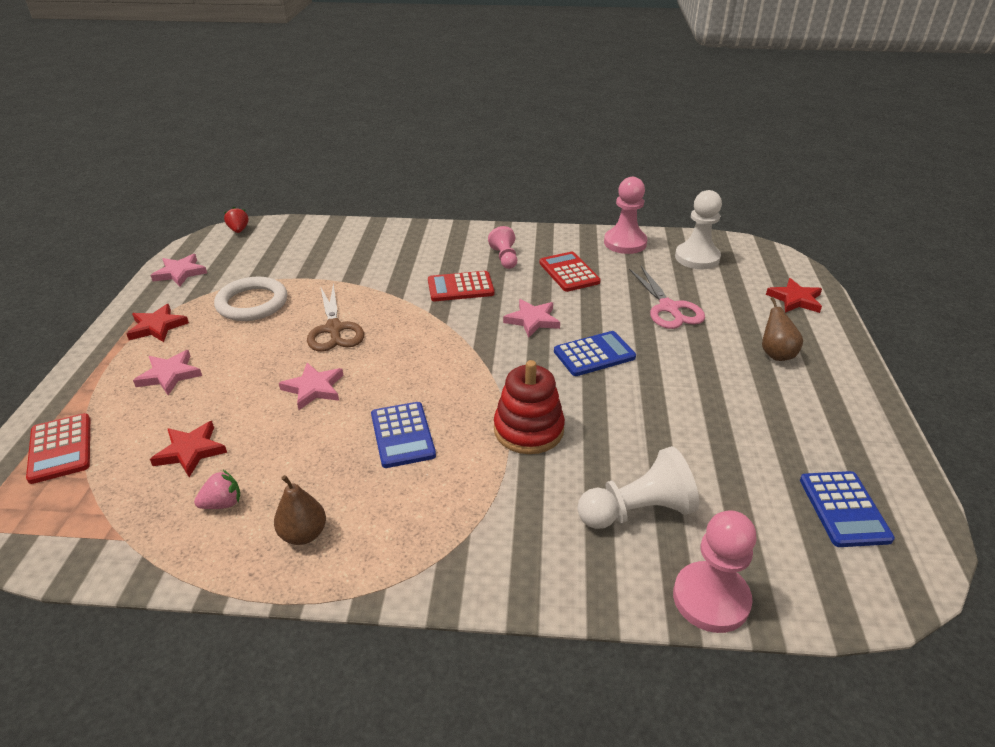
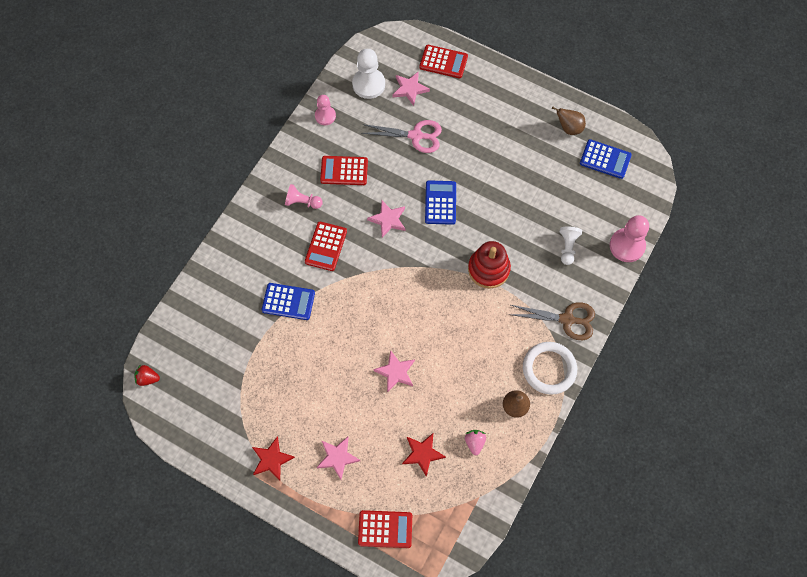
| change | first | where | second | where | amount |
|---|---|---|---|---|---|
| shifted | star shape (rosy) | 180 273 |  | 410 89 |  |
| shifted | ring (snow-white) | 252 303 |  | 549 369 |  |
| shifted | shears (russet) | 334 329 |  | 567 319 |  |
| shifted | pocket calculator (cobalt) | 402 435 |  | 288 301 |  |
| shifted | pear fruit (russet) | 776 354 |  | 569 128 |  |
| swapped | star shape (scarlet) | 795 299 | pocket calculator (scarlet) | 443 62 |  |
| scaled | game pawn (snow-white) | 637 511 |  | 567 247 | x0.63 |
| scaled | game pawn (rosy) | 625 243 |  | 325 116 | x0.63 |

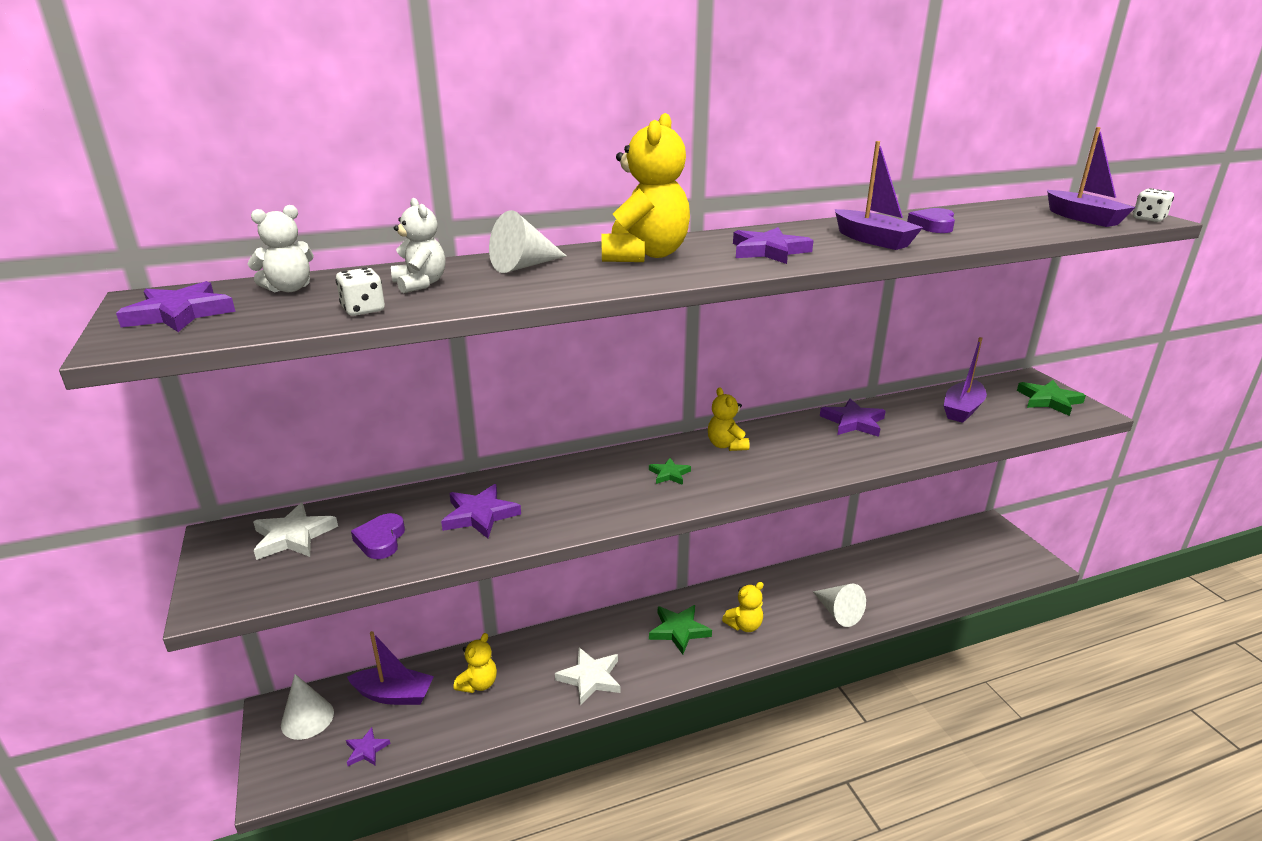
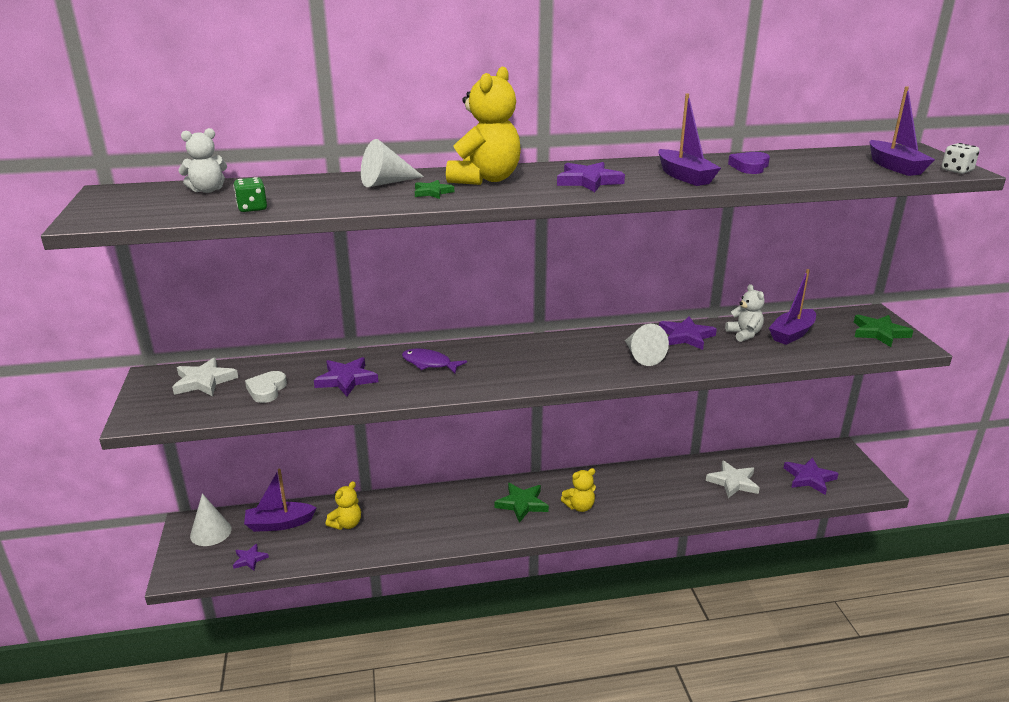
| change | first | where | second | where | amount |
|---|---|---|---|---|---|
| gone | teddy bear (yellow) | 726 445 |  |  |  |
| new |  |  | fish (purple) | 429 363 |  |
| shifted | star shape (purple) | 180 313 |  | 809 478 |  |
| shifted | teddy bear (snow-white) | 420 284 |  | 744 334 |  |
| shifted | star shape (snow-white) | 590 678 |  | 733 482 |  |
| shifted | star shape (green) | 669 474 |  | 432 192 |  |
| shifted | cone shape (snow-white) | 838 613 |  | 642 356 |  |
| repainted | dice (snow-white) | 363 310 | dice (green) | 252 208 |  |
| repainted | heart shape (purple) | 381 540 | heart shape (snow-white) | 267 390 |  |
| rotated | sailboat (purple) | 394 695 |  | 279 524 | 150 degrees clockwise |

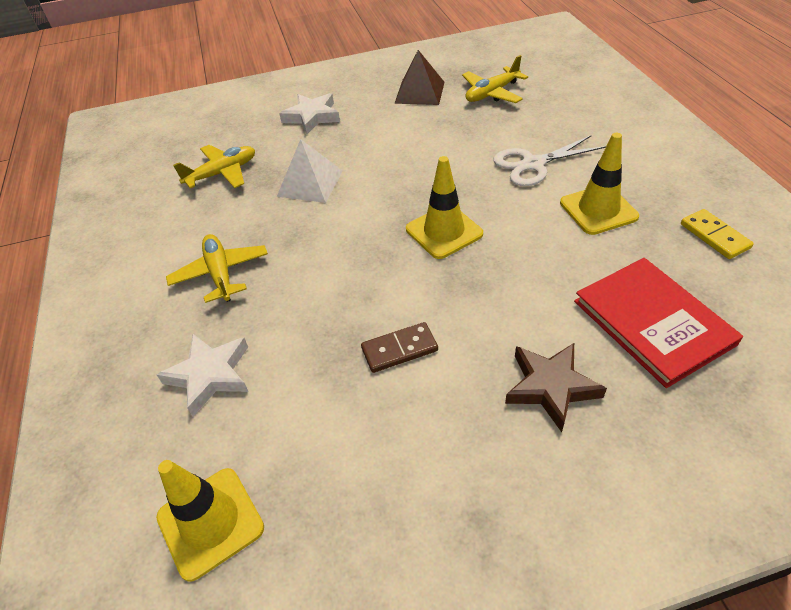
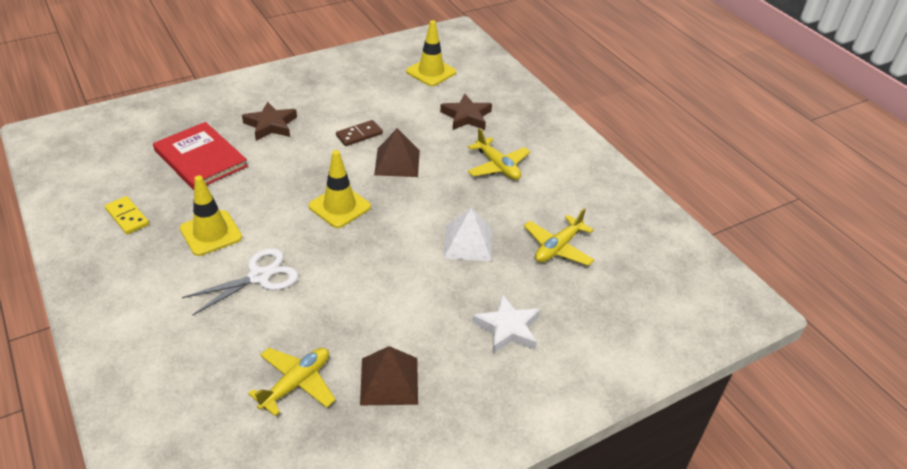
| change | first | where | second | where | amount |
|---|---|---|---|---|---|
| new |  |  | pyramid shape (russet) | 397 162 |  |
| repainted | star shape (snow-white) | 210 375 | star shape (russet) | 466 116 |  |

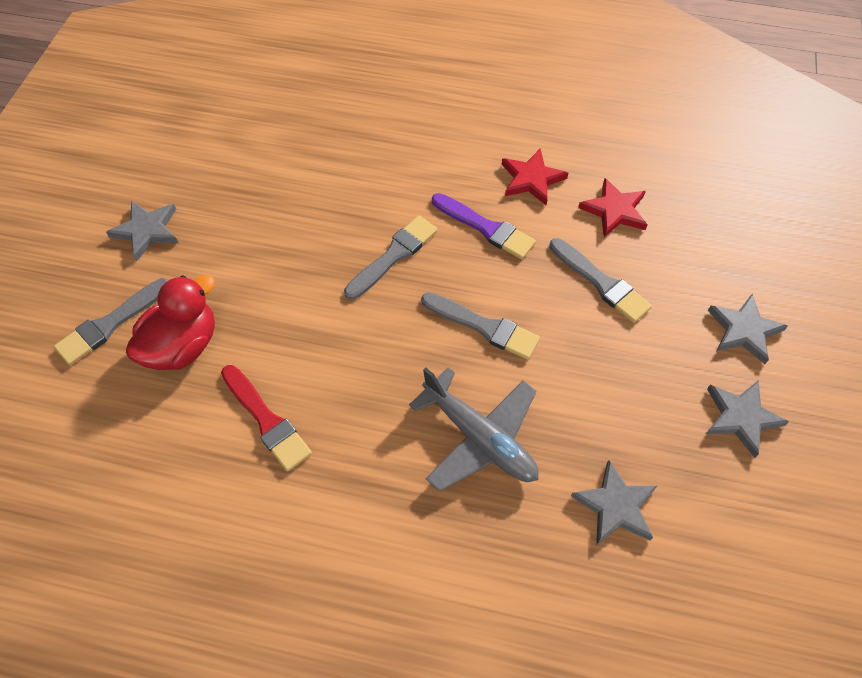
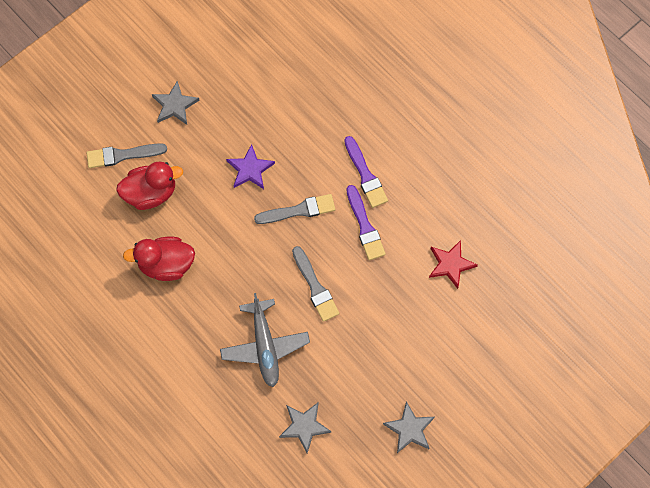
| change | first | where | second | where | amount |
|---|---|---|---|---|---|
| gone | star shape (scarlet) | 531 179 |  |  |  |
| gone | paintbrush (ash-grey) | 601 283 |  |  |  |
| gone | star shape (ash-grey) | 744 330 |  |  |  |
| new |  |  | star shape (purple) | 250 169 |  |
| new |  |  | paintbrush (purple) | 365 175 |  |
| swapped | paintbrush (scarlet) | 266 420 | rubber duck (scarlet) | 166 265 |  |

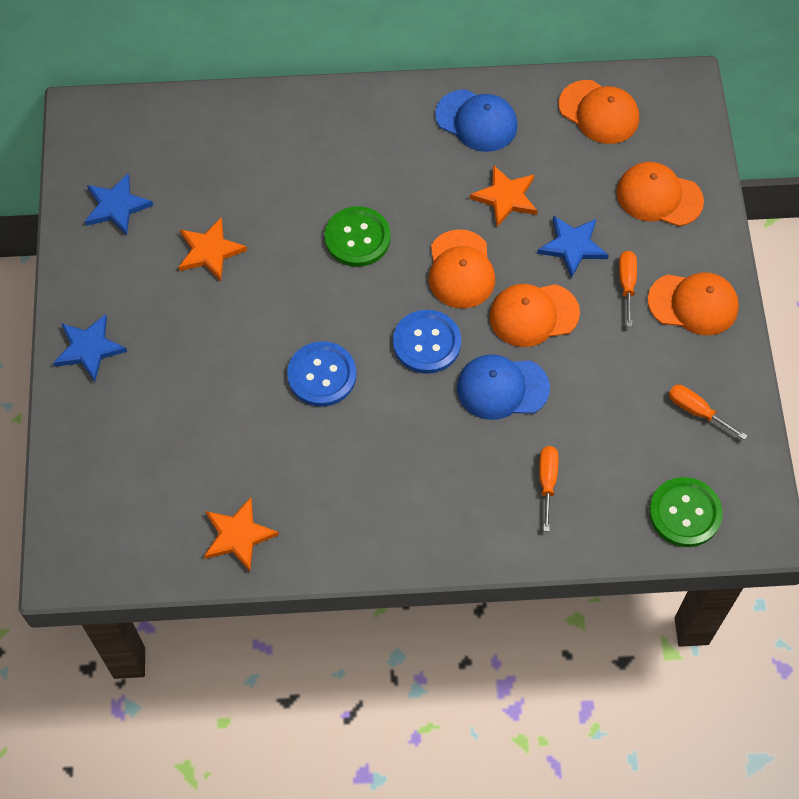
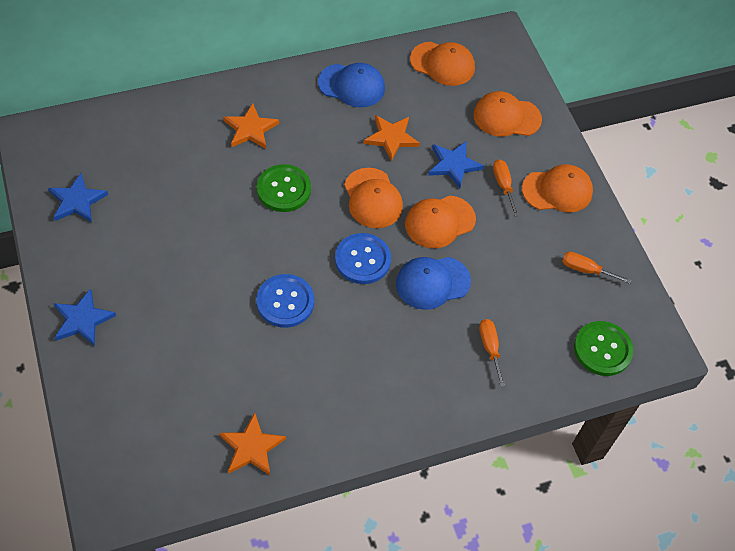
| change | first | where | second | where | amount |
|---|---|---|---|---|---|
| shifted | star shape (orange) | 210 251 |  | 250 129 |  |

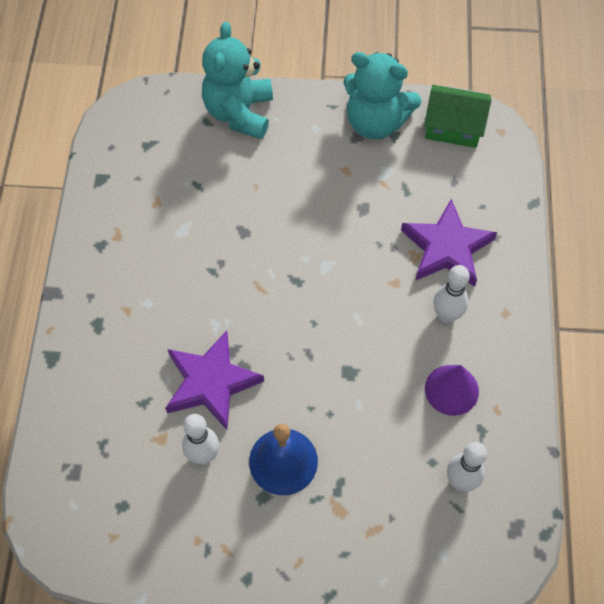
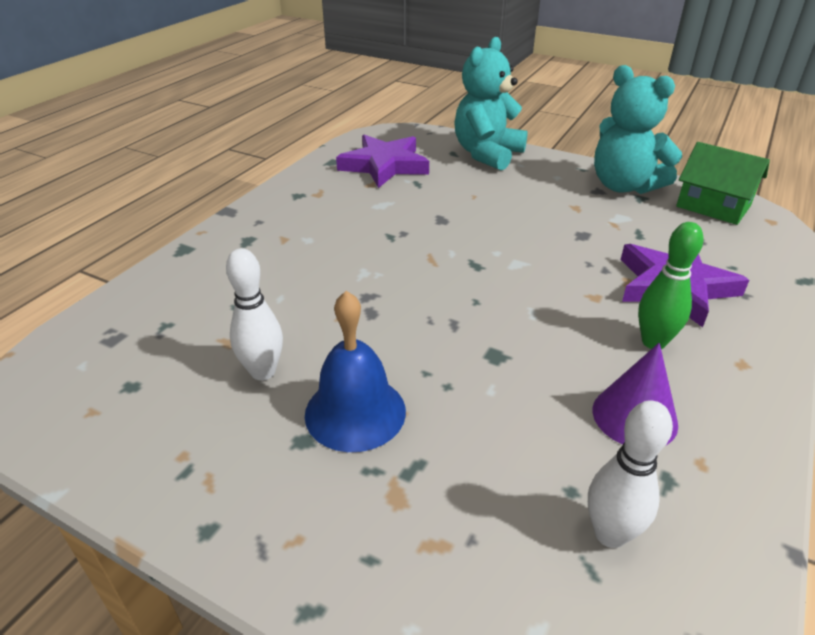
| change | first | where | second | where | amount |
|---|---|---|---|---|---|
| shifted | star shape (purple) | 211 382 |  | 384 165 |  |
| repainted | bowling pin (snow-white) | 446 315 | bowling pin (green) | 653 342 |  |

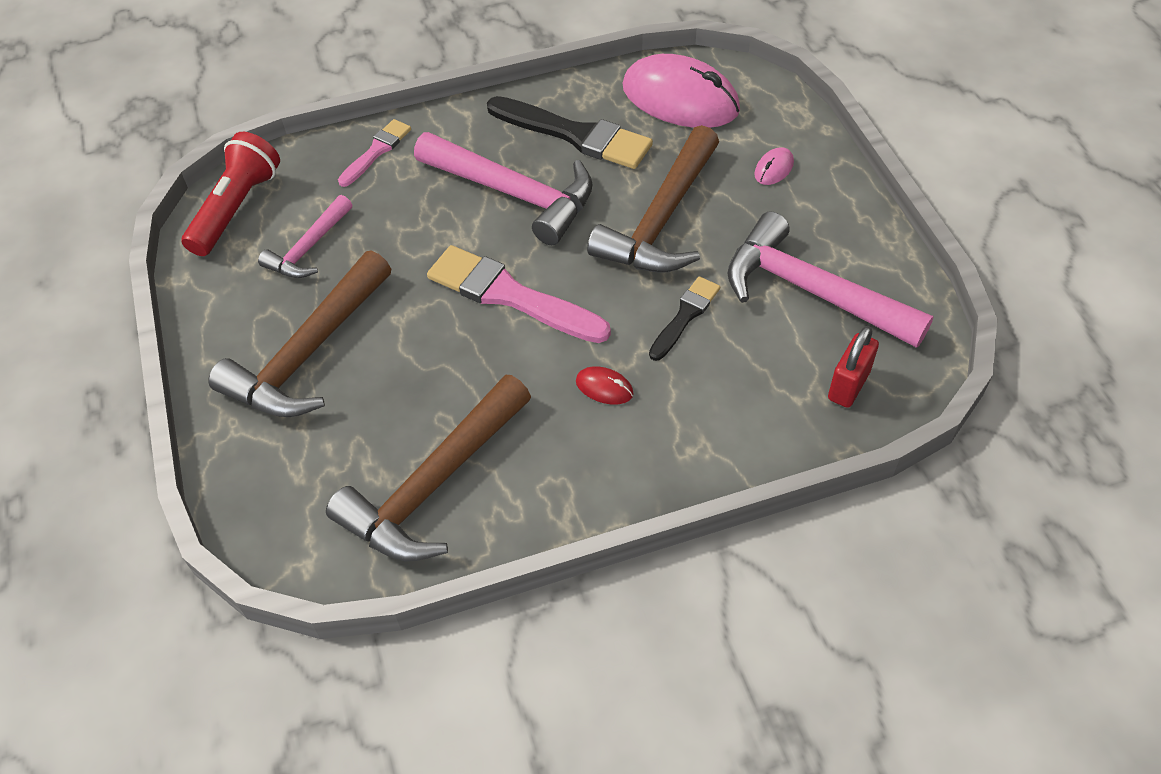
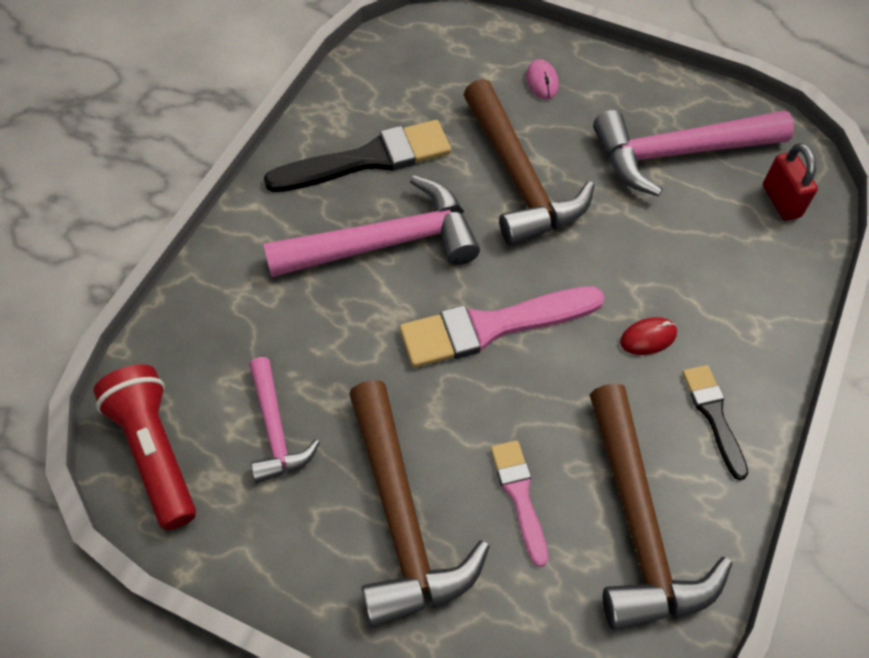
| change | first | where | second | where | amount |
|---|---|---|---|---|---|
| gone | mouse (rosy) | 680 99 |  |  |  |
| shifted | paintbrush (rosy) | 376 151 |  | 519 496 |  |
| shifted | paintbrush (ebony) | 685 316 |  | 714 416 |  |

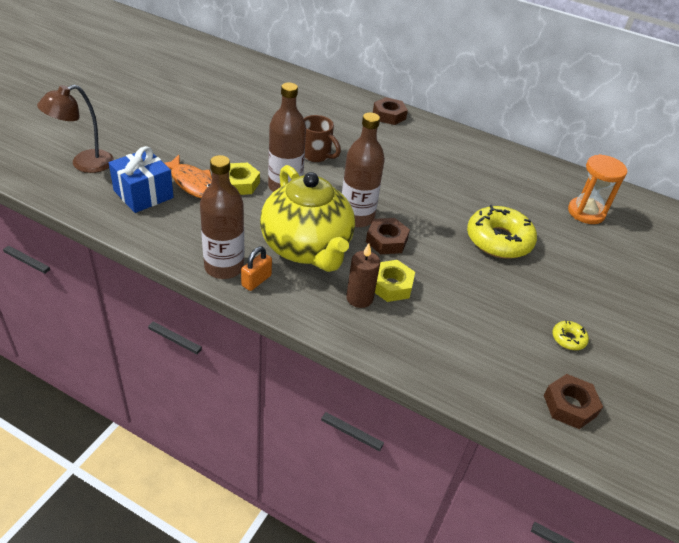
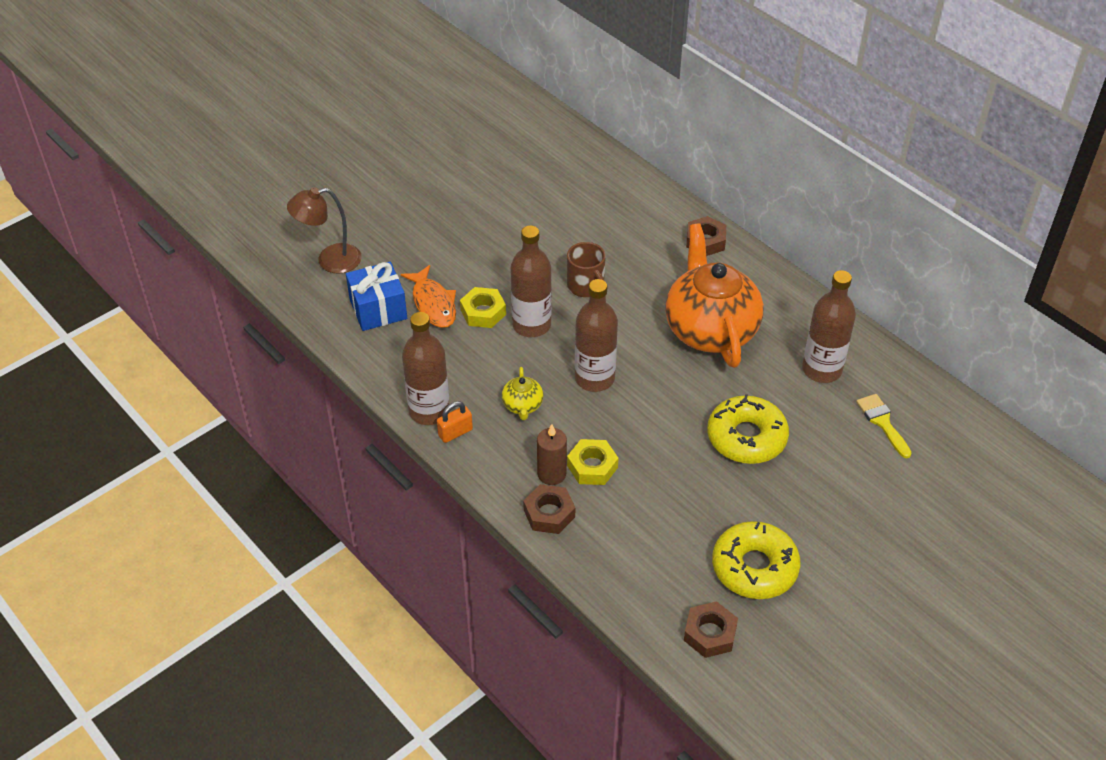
| change | first | where | second | where | amount |
|---|---|---|---|---|---|
| new |  |  | china teapot (orange) | 710 329 |  |
| new |  |  | bottle (russet) | 822 370 |  |
| shifted | hex nut (russet) | 386 241 |  | 549 513 |  |
| swapped | hourglass (orange) | 586 212 | paintbrush (yellow) | 882 422 |  |
| scaled | china teapot (yellow) | 307 248 |  | 522 406 | x0.41 |
| scaled | glazed donut (yellow) | 568 339 |  | 754 567 | x2.24 |

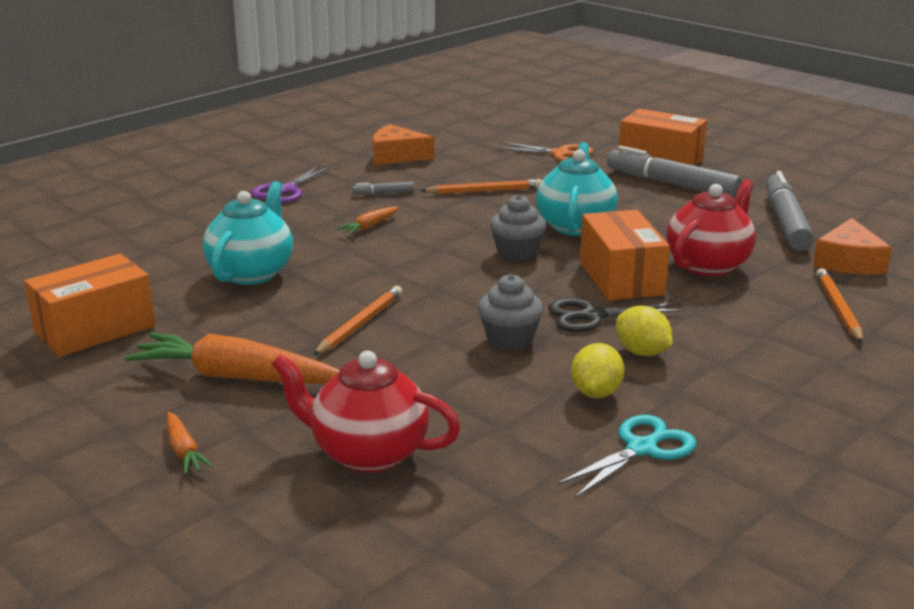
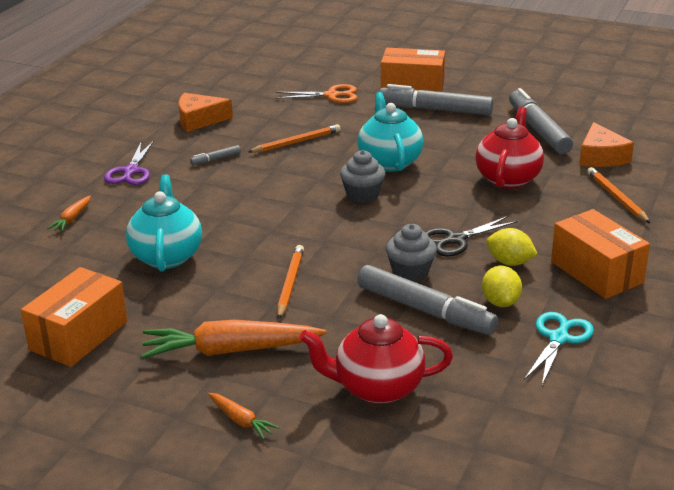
| change | first | where | second | where | amount |
|---|---|---|---|---|---|
| new |  |  | marker pen (ash-grey) | 425 310 |  |
| shifted | toy carrot (orange) | 369 226 |  | 72 219 |  |
| shifted | box (orange) | 621 278 |  | 596 272 |  |

